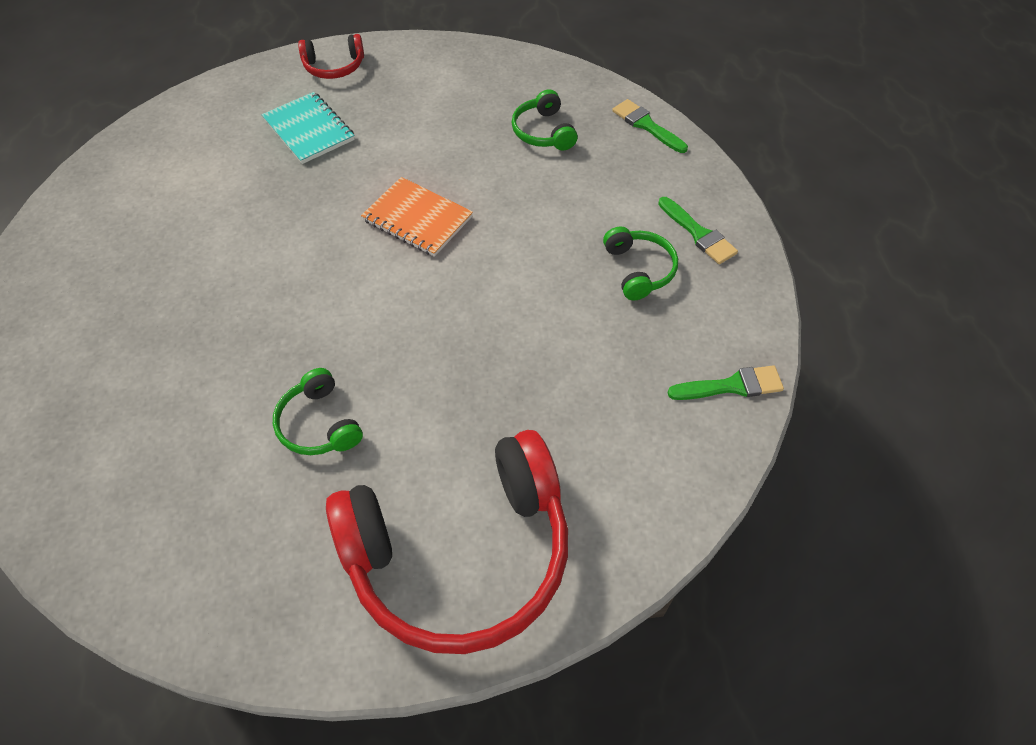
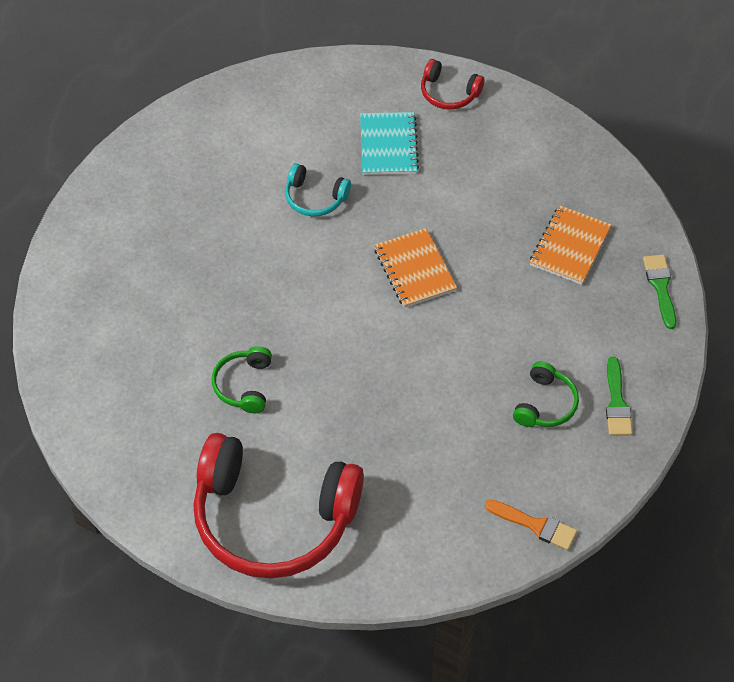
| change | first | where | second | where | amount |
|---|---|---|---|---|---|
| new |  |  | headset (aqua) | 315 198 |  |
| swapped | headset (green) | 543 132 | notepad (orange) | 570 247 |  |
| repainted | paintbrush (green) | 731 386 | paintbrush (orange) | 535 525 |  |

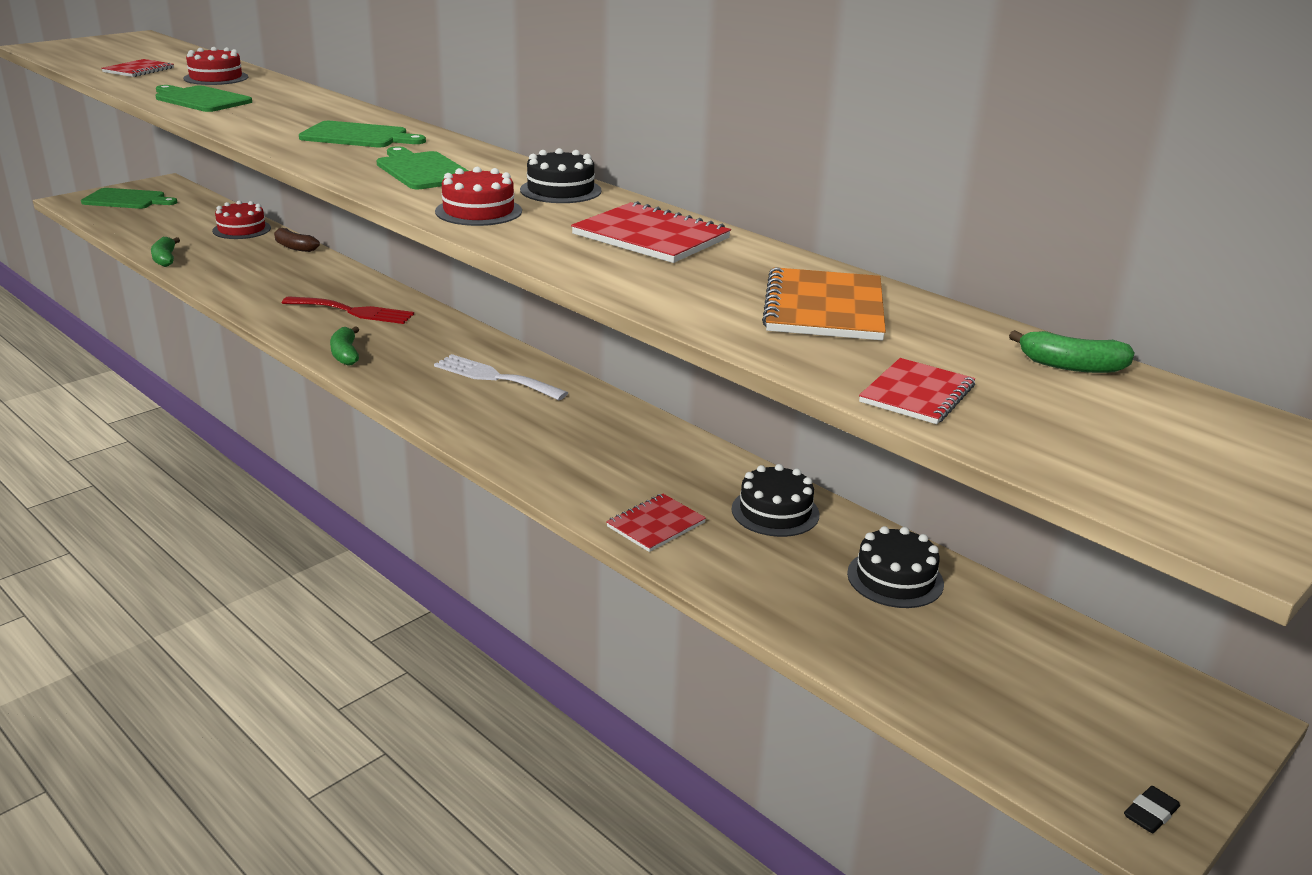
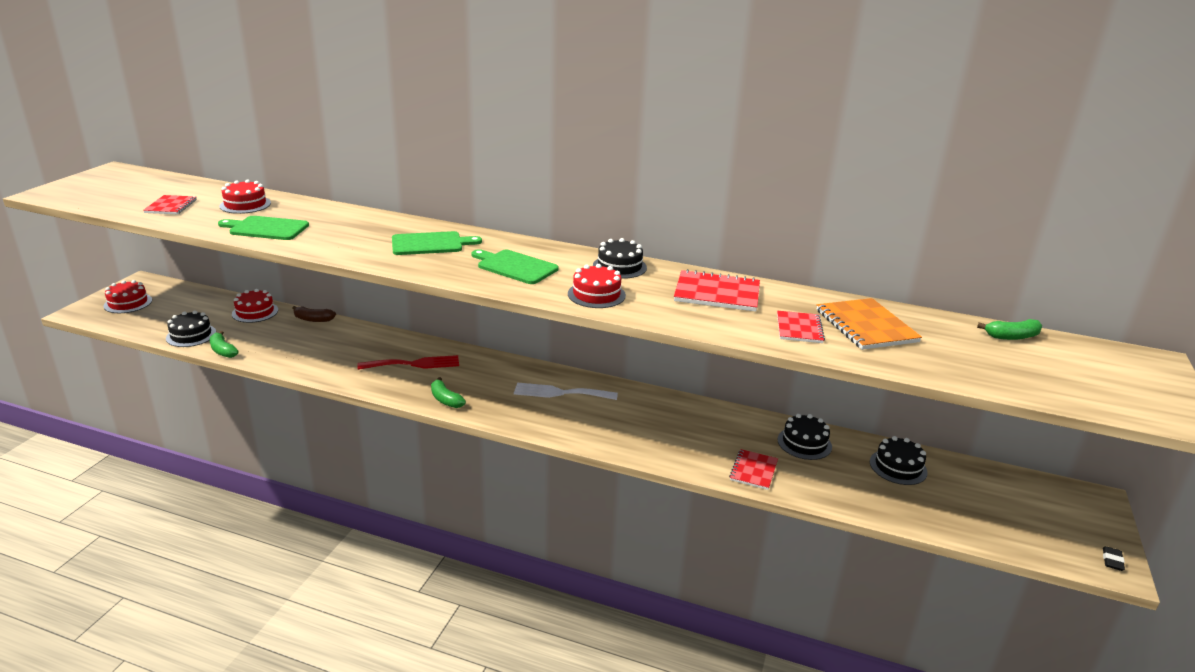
| change | first | where | second | where | amount |
|---|---|---|---|---|---|
| new |  |  | gateau (ebony) | 191 335 |  |
| shifted | notepad (scarlet) | 917 394 |  | 799 328 |  |
| swapped | cutting board (green) | 127 200 | gateau (scarlet) | 128 303 |  |

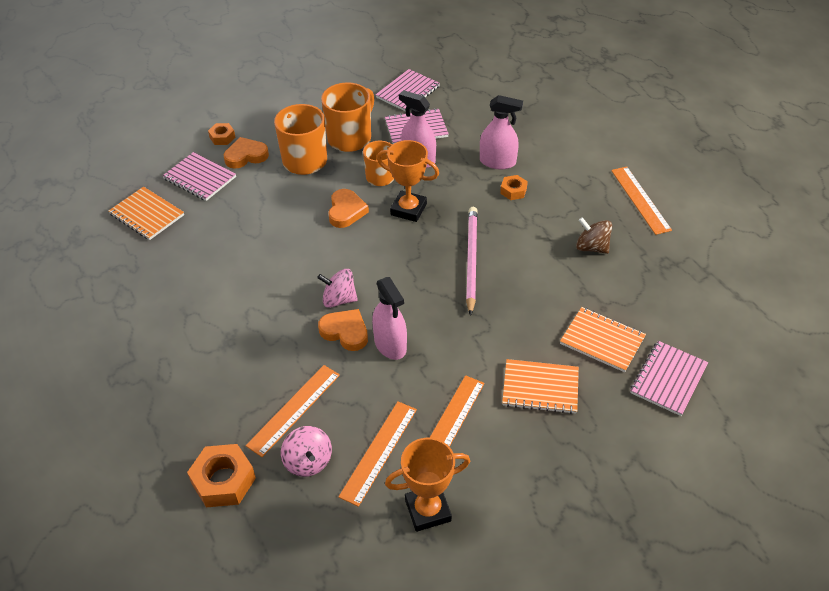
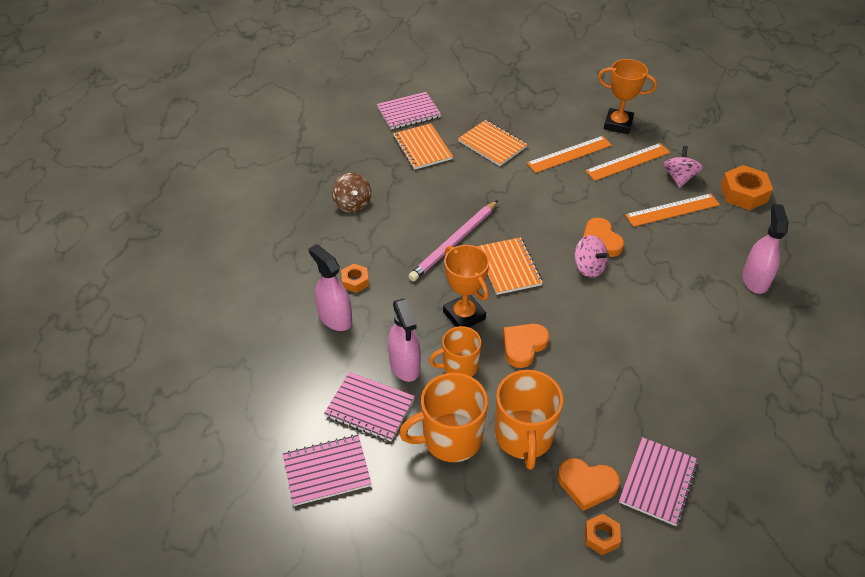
| change | first | where | second | where | amount |
|---|---|---|---|---|---|
| gone | ruler (orange) | 640 200 |  |  |  |
| shifted | notepad (orange) | 147 215 |  | 508 267 |  |
| shifted | spray bottle (rosy) | 390 344 |  | 755 279 |  |
| rotated | notepad (rosy) | 200 178 |  | 658 482 | 45 degrees clockwise |

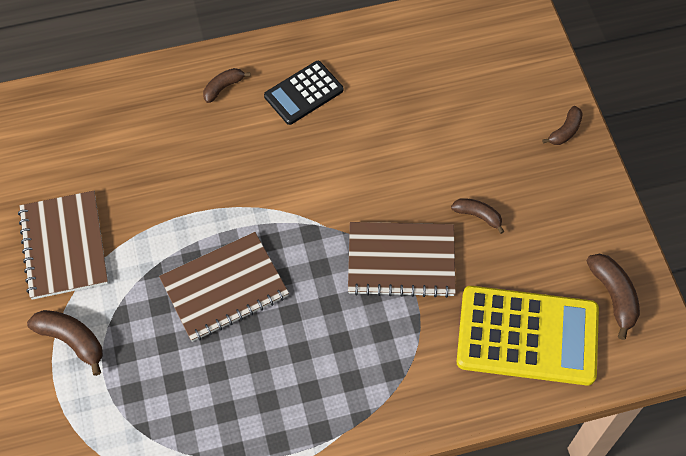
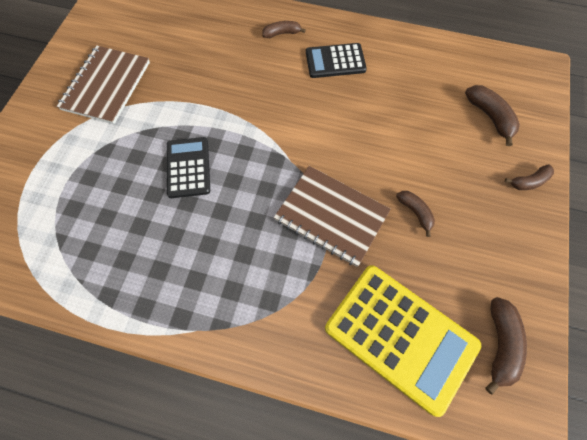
| change | first | where | second | where | amount |
|---|---|---|---|---|---|
| shifted | banana (russet) | 72 340 |  | 490 117 |  |
| swapped | notepad (russet) | 224 288 | pocket calculator (ebony) | 188 167 |  |

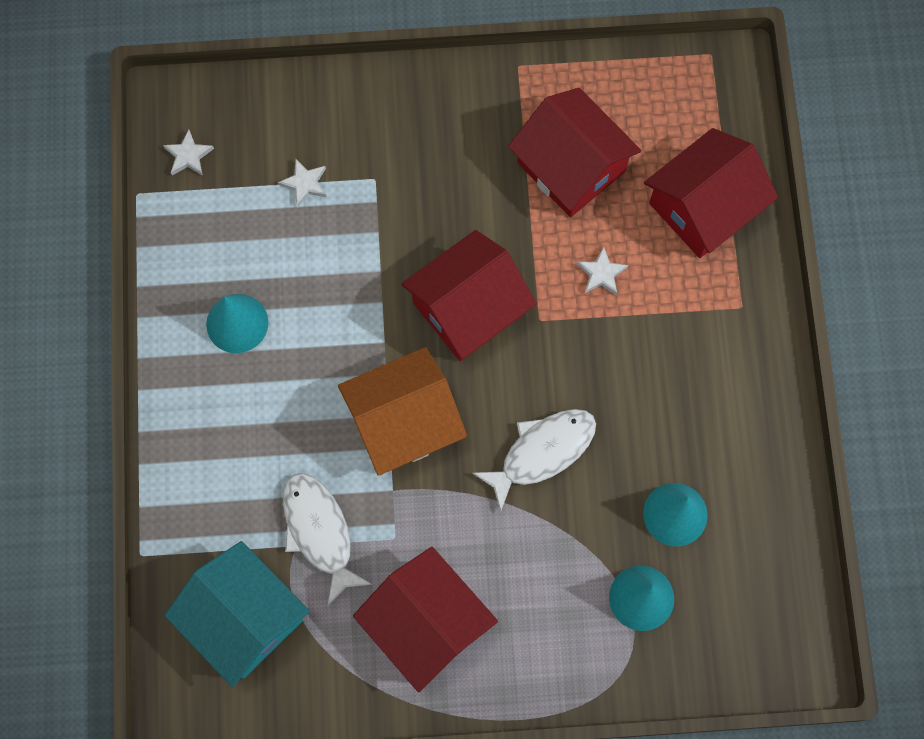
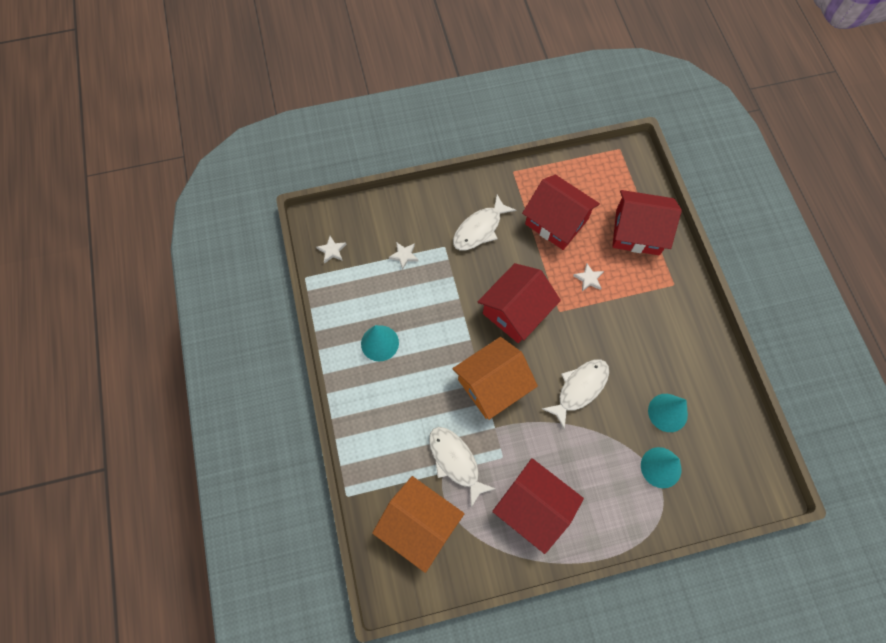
| change | first | where | second | where | amount |
|---|---|---|---|---|---|
| new |  |  | fish (snow-white) | 480 229 |  |
| repainted | house (aqua) | 243 618 | house (orange) | 419 525 |  |
| rotated | house (scarlet) | 704 207 |  | 637 232 | 60 degrees clockwise |

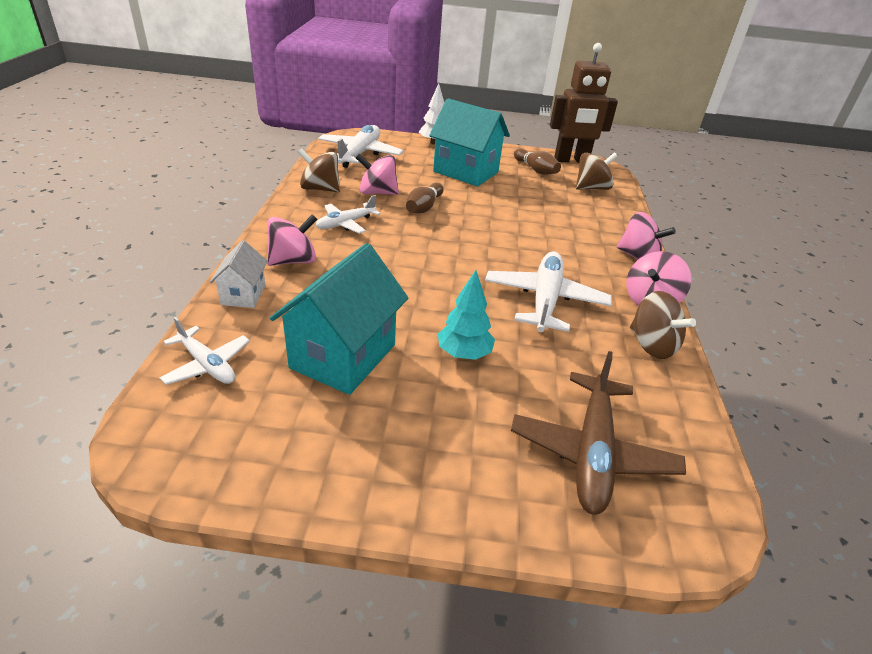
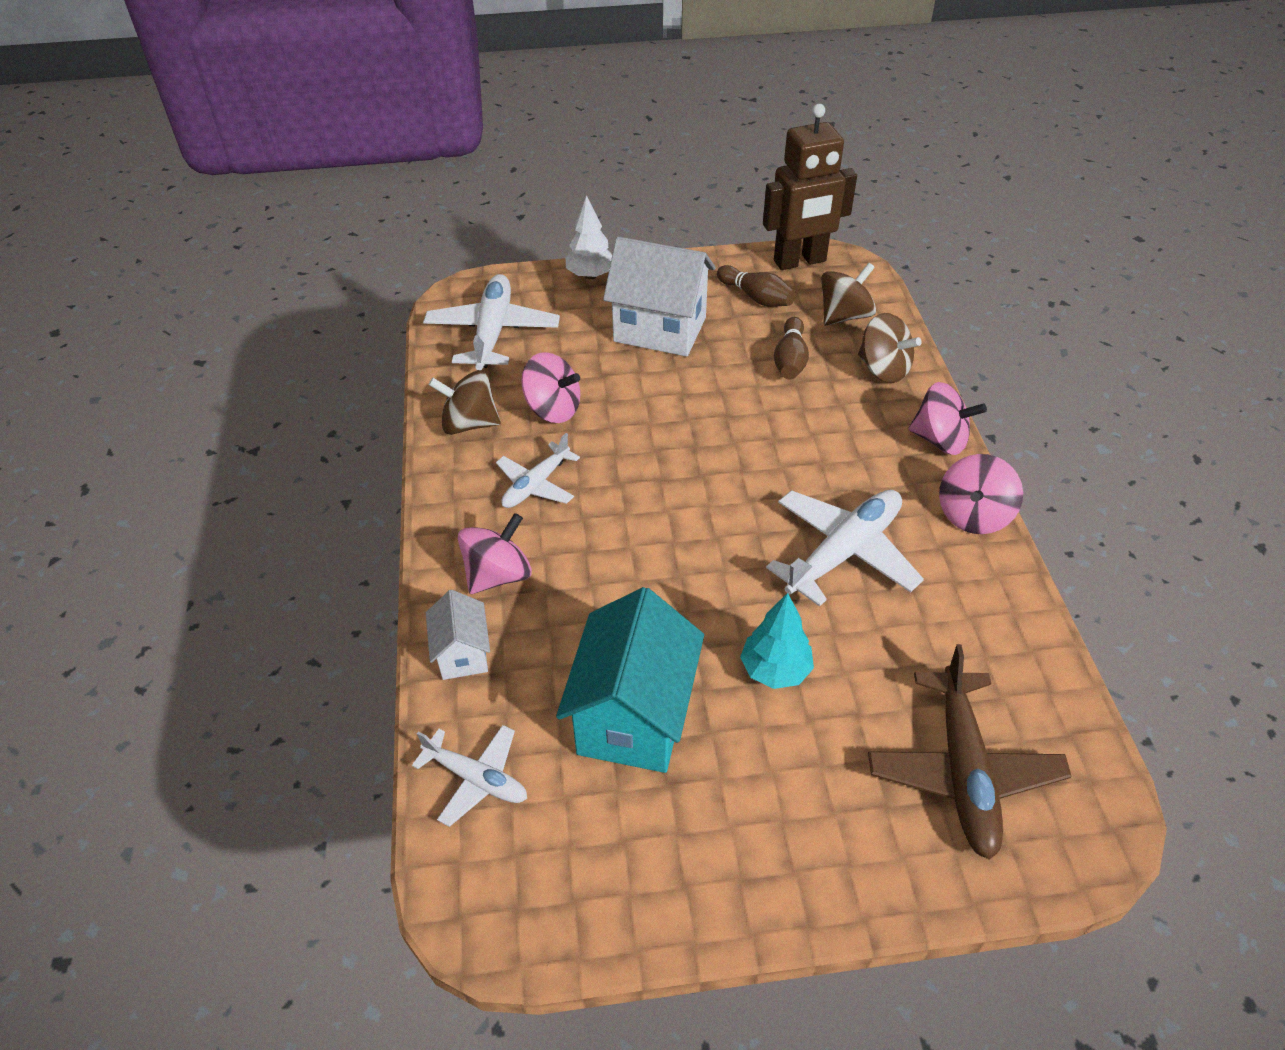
| change | first | where | second | where | amount |
|---|---|---|---|---|---|
| shifted | bowling pin (russet) | 424 207 |  | 790 360 |  |
| shifted | toy top (russet) | 652 345 |  | 883 369 |  |
| repainted | house (aqua) | 465 172 | house (snow-white) | 660 329 |  |
| rotated | toy top (rosy) | 377 193 |  | 553 409 | 150 degrees counterclockwise |
| rotated | aeroplane (snow-white) | 545 300 |  | 844 552 | 45 degrees clockwise |

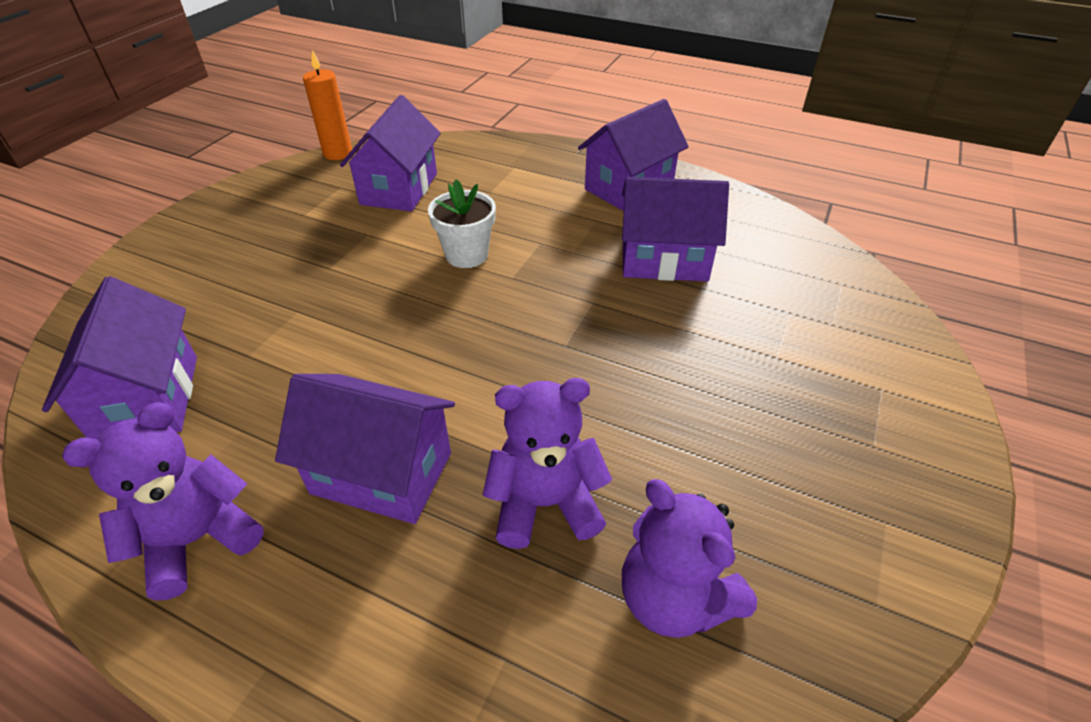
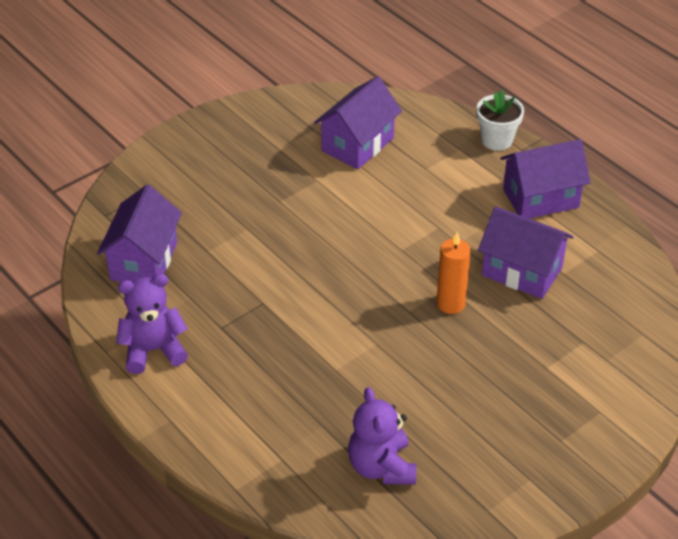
| change | first | where | second | where | amount |
|---|---|---|---|---|---|
| gone | house (purple) | 381 473 |  |  |  |
| gone | teddy bear (purple) | 545 503 |  |  |  |
| shifted | candle (orange) | 338 153 |  | 450 304 |  |
| shifted | plant pot (snow-white) | 466 255 |  | 496 140 |  |

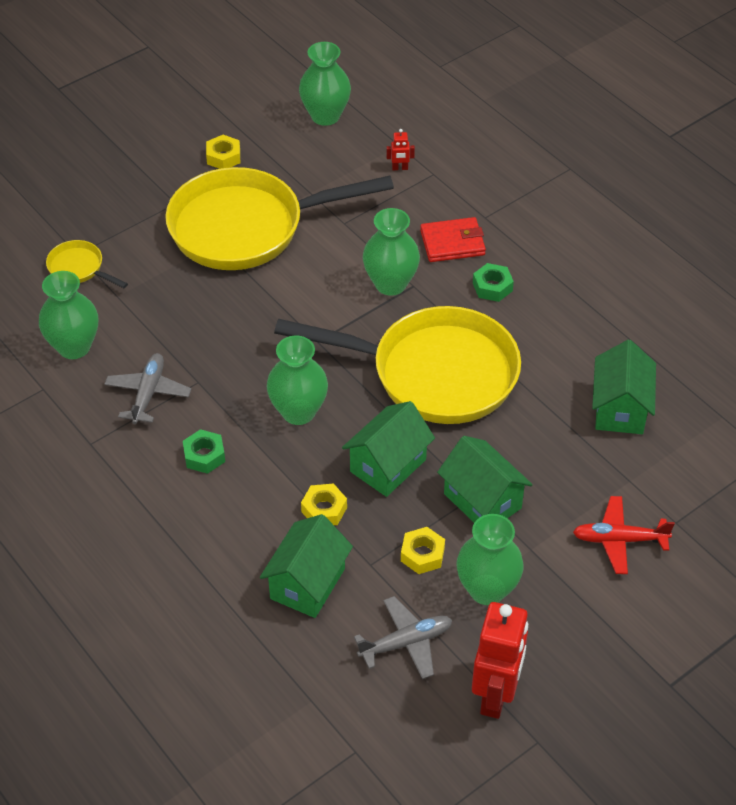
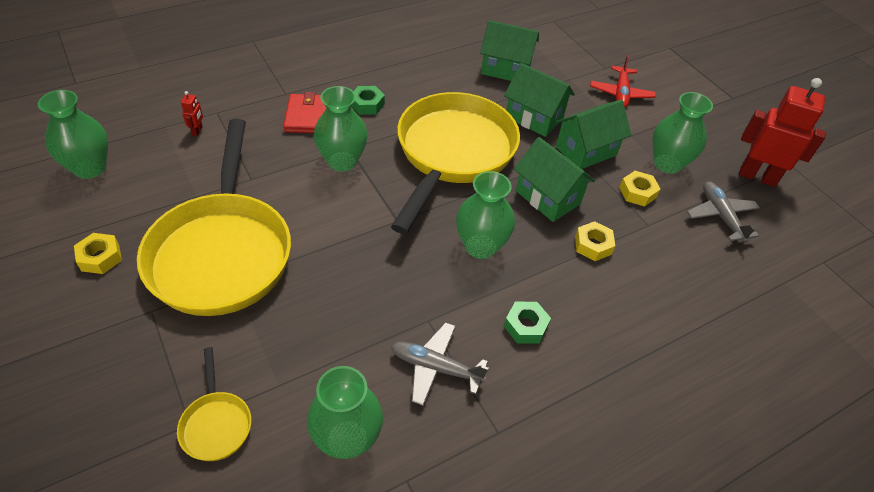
| change | first | where | second | where | amount |
|---|---|---|---|---|---|
| shifted | house (green) | 307 583 |  | 534 118 |  |
| rotated | frying pan (yellow) | 79 268 |  | 216 423 | 60 degrees counterclockwise |

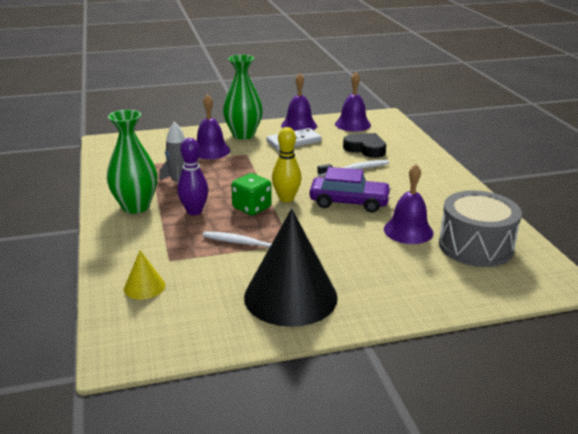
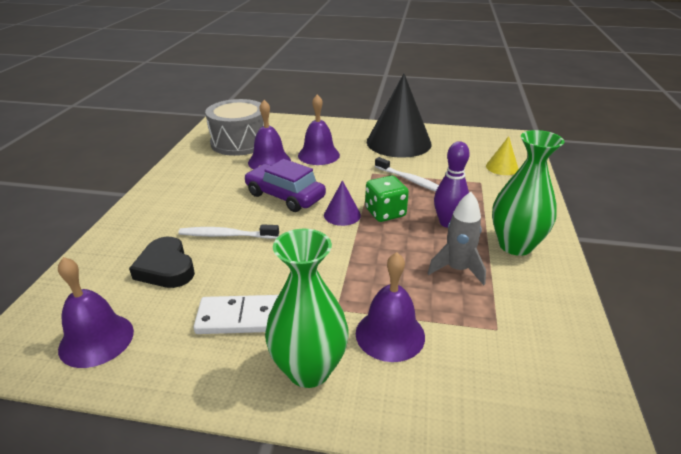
| change | first | where | second | where | amount |
|---|---|---|---|---|---|
| shifted | bell (purple) | 299 125 |  | 318 155 |  |
| swapped | bowling pin (yellow) | 286 199 | cone shape (purple) | 342 215 |  |

